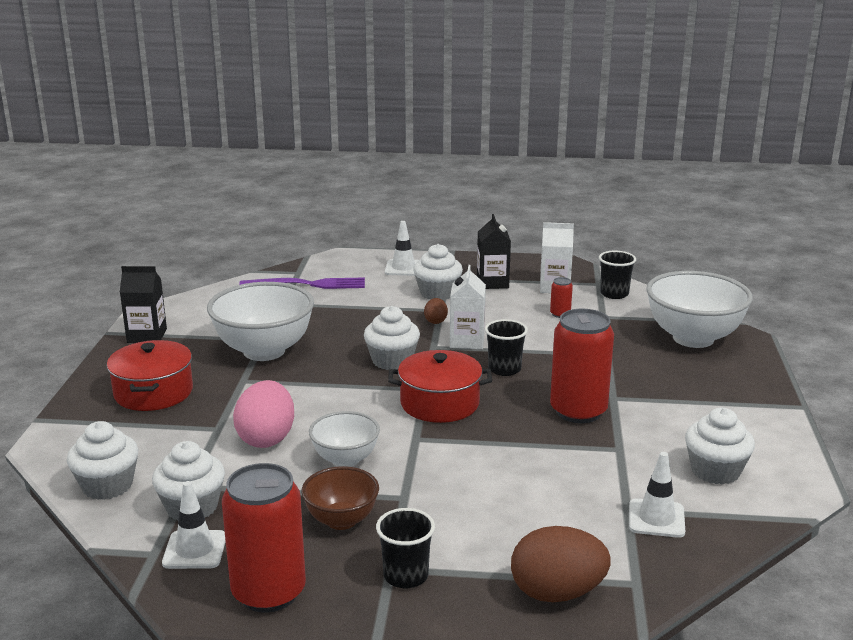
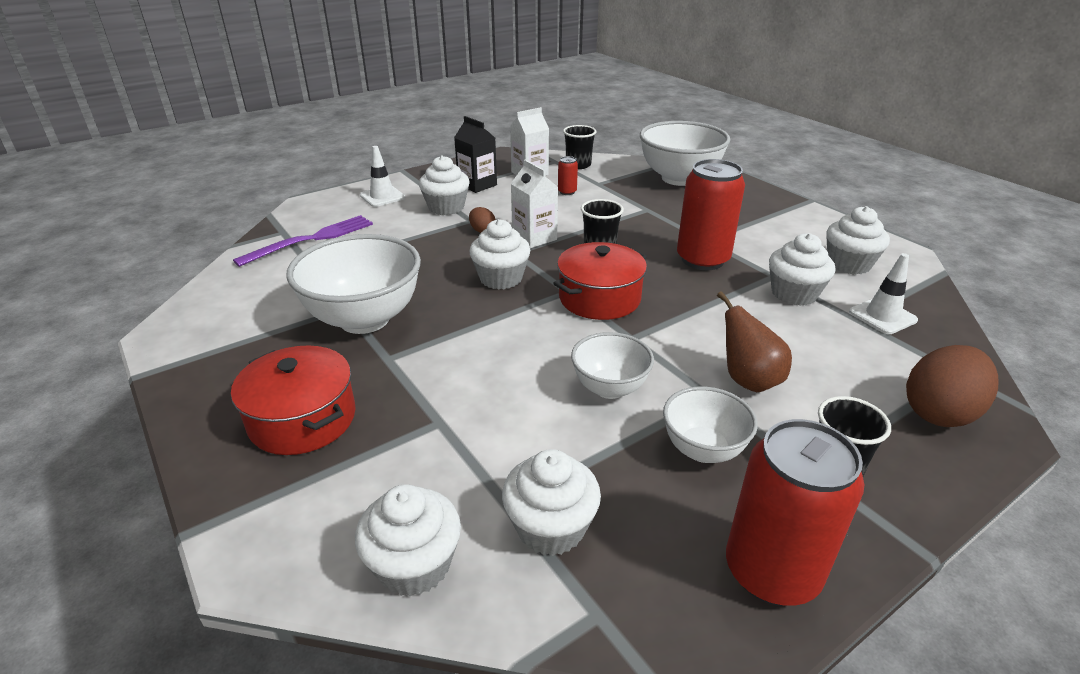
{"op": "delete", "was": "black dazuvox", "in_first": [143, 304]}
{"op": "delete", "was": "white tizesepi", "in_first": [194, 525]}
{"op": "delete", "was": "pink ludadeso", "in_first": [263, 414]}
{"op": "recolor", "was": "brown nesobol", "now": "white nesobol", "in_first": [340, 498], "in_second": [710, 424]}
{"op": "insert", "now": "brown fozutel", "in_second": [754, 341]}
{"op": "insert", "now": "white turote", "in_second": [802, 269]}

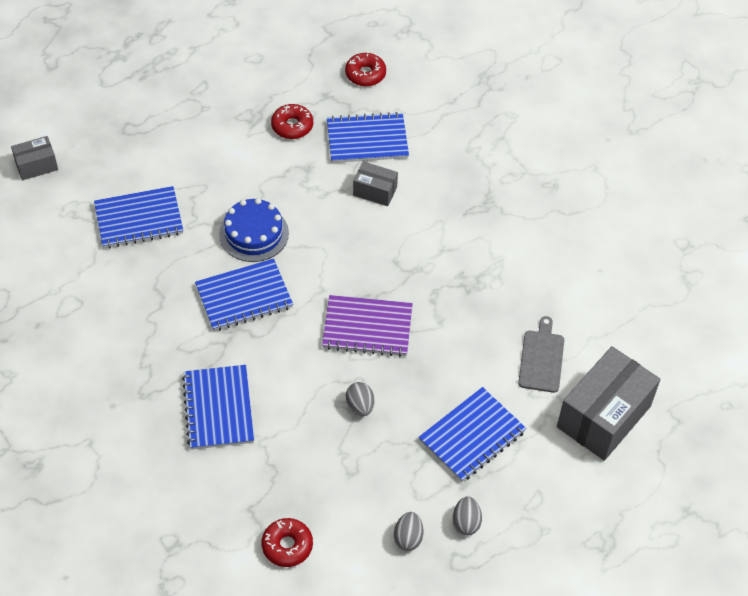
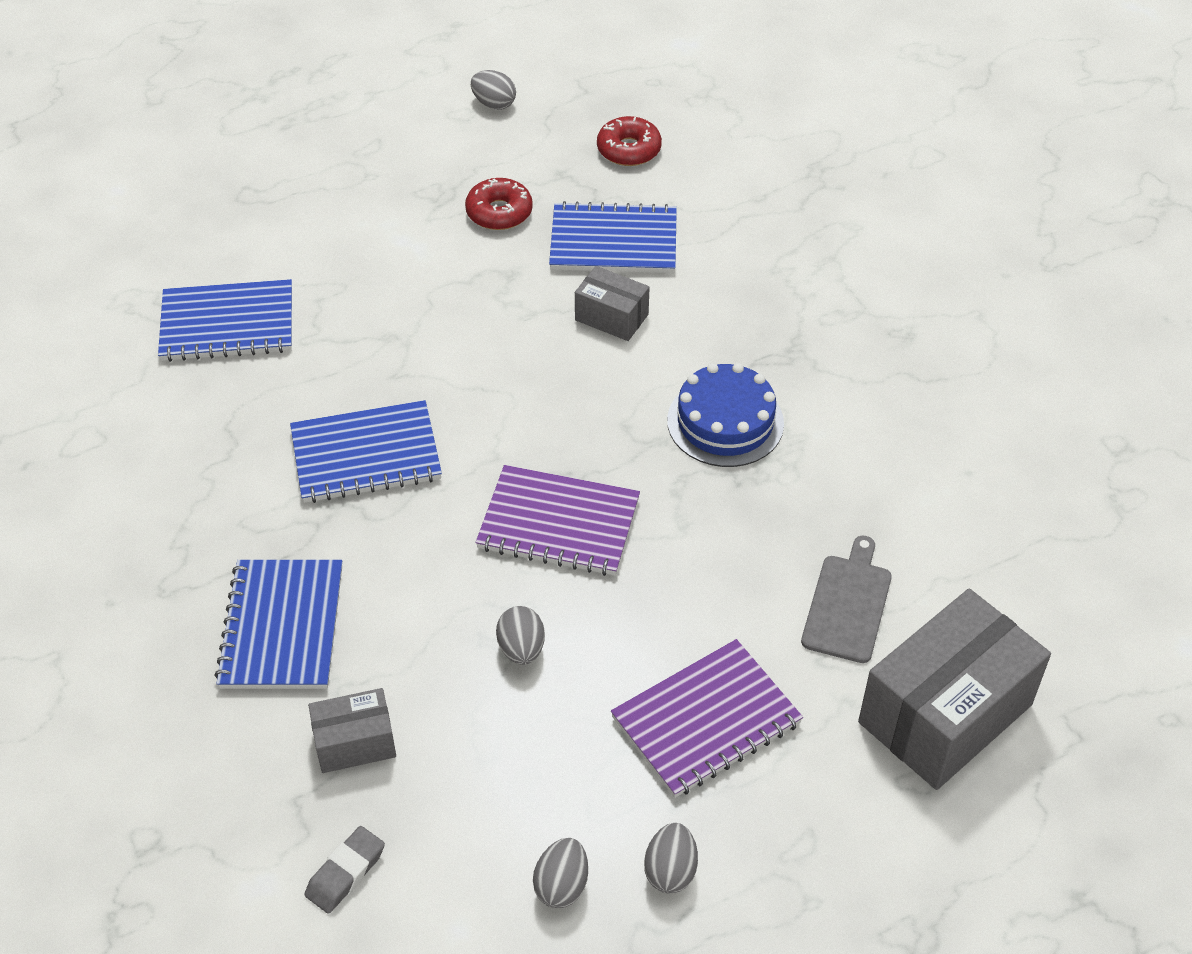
{"op": "move", "was": "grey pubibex", "in_first": [34, 158], "in_second": [352, 730]}
{"op": "move", "was": "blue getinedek", "in_first": [254, 230], "in_second": [725, 415]}
{"op": "replace", "was": "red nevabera", "now": "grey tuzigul", "in_first": [287, 542], "in_second": [344, 870]}
{"op": "recolor", "was": "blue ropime", "now": "purple ropime", "in_first": [472, 434], "in_second": [707, 718]}
{"op": "insert", "now": "grey ludadeso", "in_second": [493, 90]}

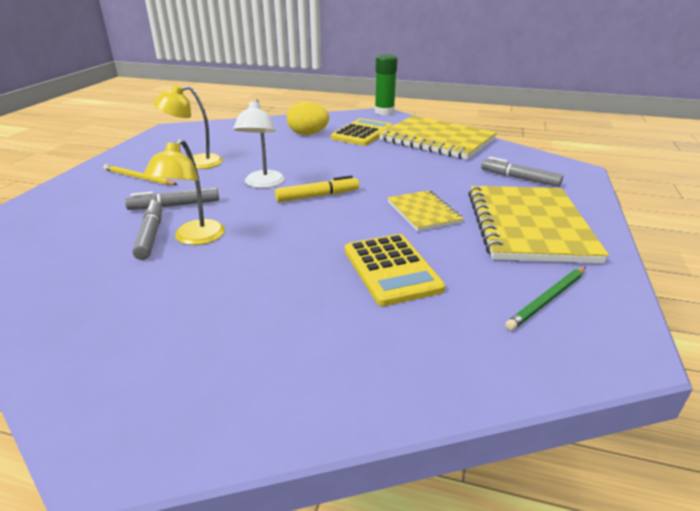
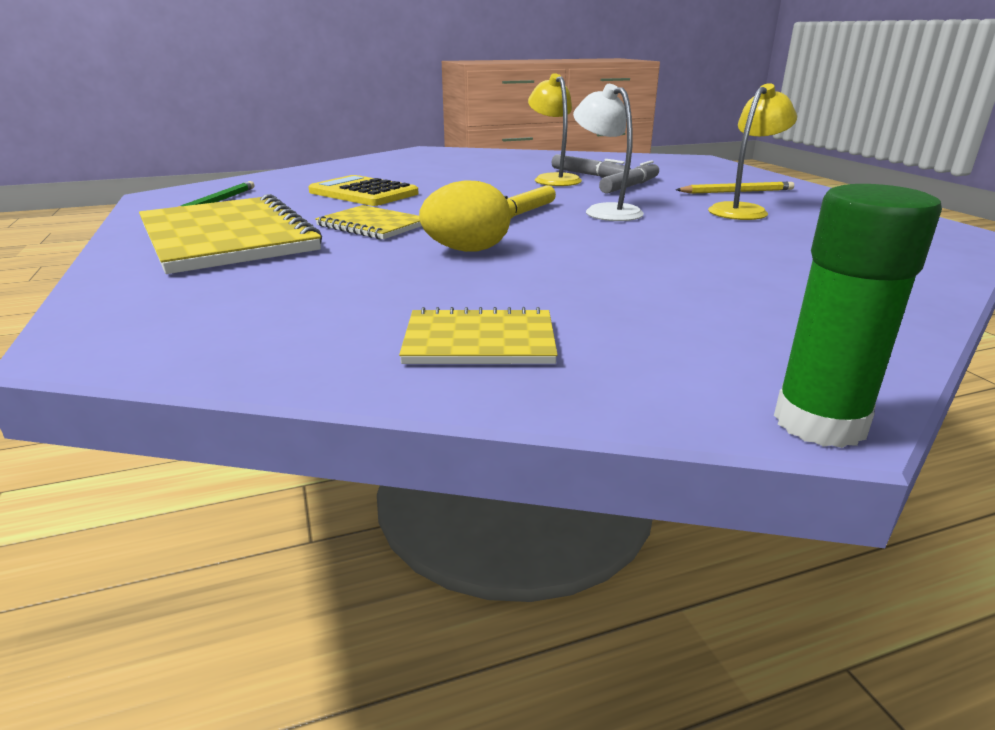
{"op": "move", "was": "yellow ludadeso", "in_first": [308, 118], "in_second": [465, 216]}
{"op": "delete", "was": "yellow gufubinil", "in_first": [362, 132]}
{"op": "resize", "was": "yellow ropime", "in_first": [438, 137], "in_second": [478, 335], "ratio": 0.52}
{"op": "delete", "was": "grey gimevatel", "in_first": [522, 172]}

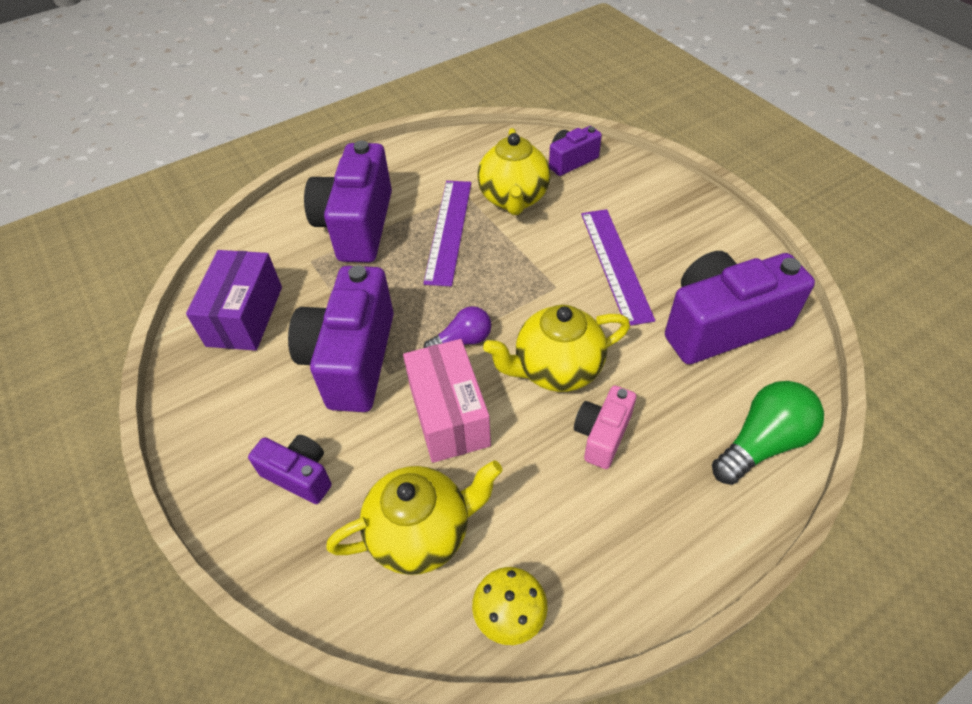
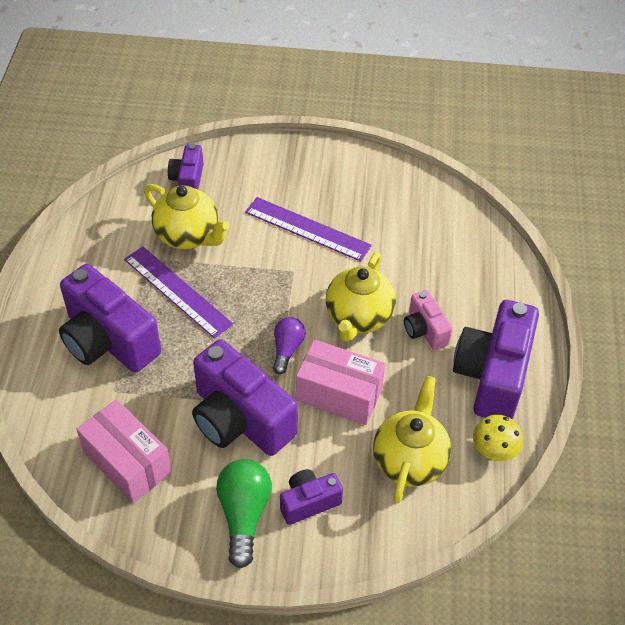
{"op": "recolor", "was": "purple pubibex", "now": "pink pubibex", "in_first": [234, 300], "in_second": [124, 451]}
{"op": "move", "was": "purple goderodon", "in_first": [740, 307], "in_second": [496, 359]}
{"op": "move", "was": "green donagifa", "in_first": [768, 433], "in_second": [244, 513]}

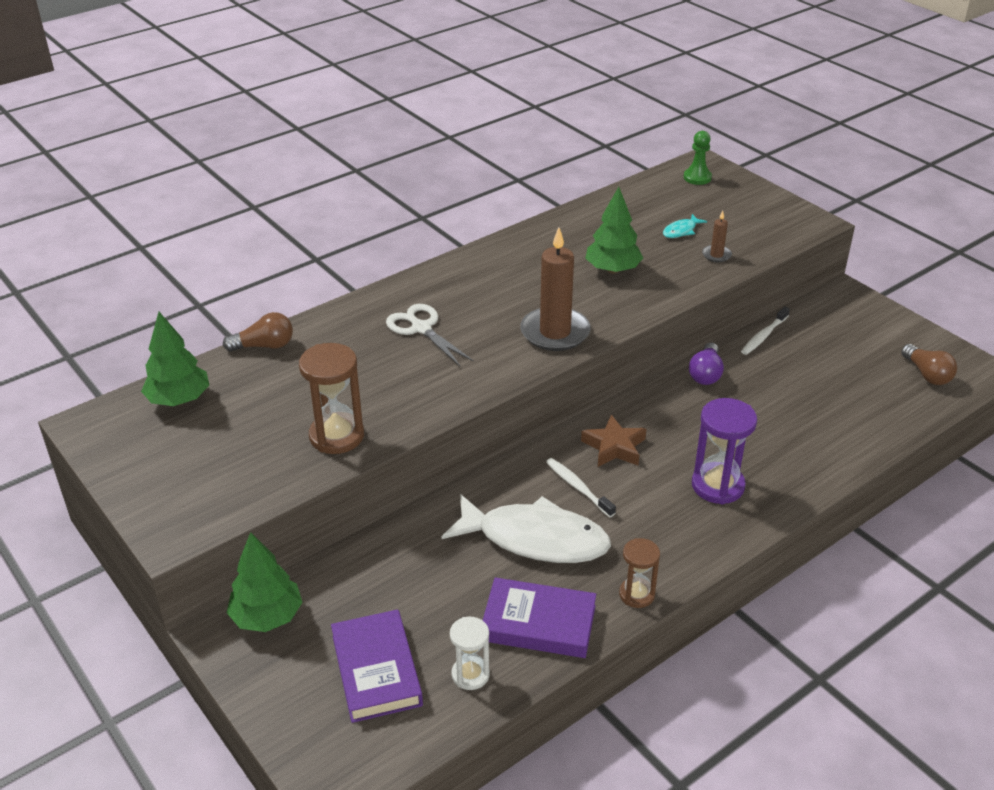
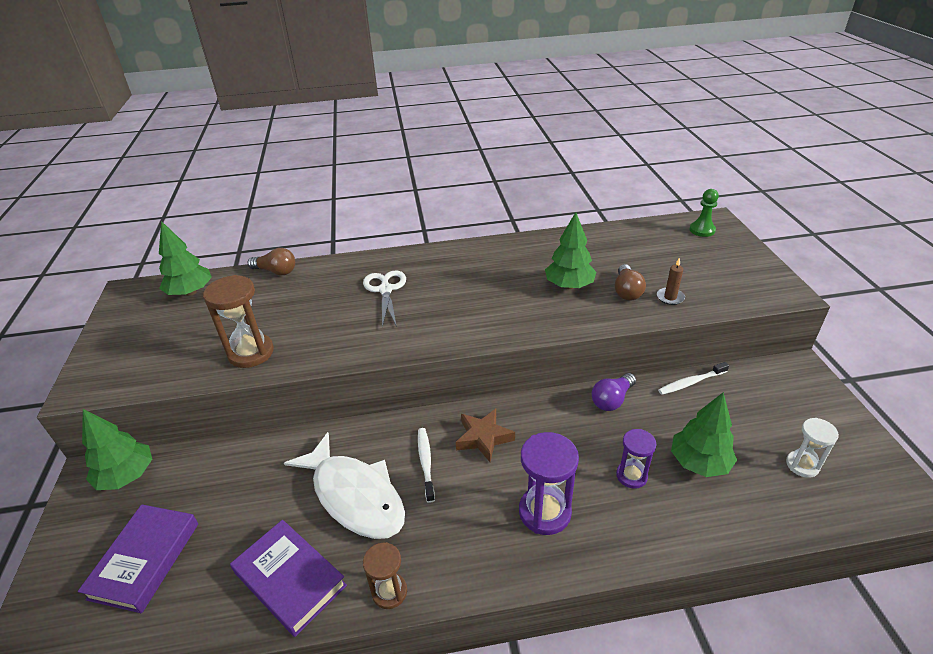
{"op": "move", "was": "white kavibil", "in_first": [470, 653], "in_second": [812, 448]}
{"op": "delete", "was": "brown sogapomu", "in_first": [555, 289]}
{"op": "delete", "was": "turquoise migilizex", "in_first": [685, 226]}
{"op": "move", "was": "brown donagifa", "in_first": [929, 364], "in_second": [630, 282]}
{"op": "insert", "now": "purple kavibil", "in_second": [636, 459]}
{"op": "insert", "now": "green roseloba", "in_second": [704, 434]}

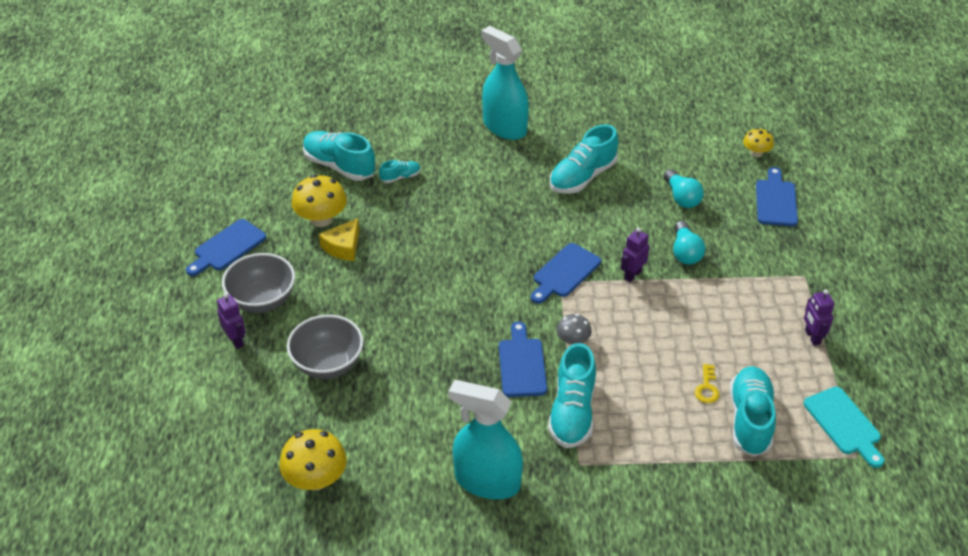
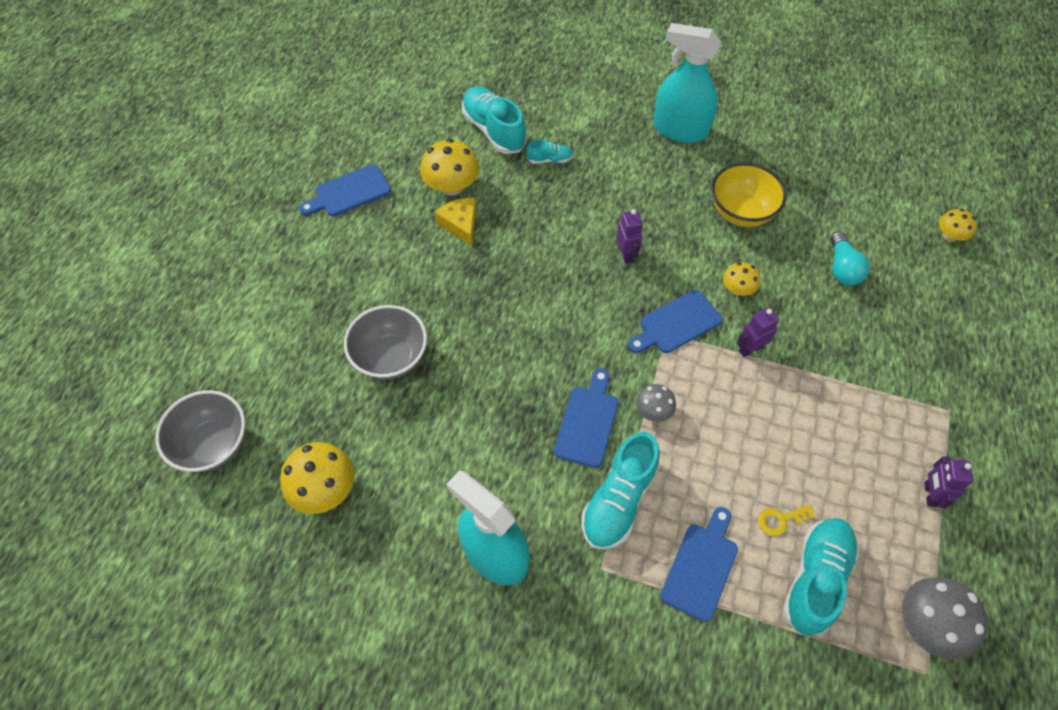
{"op": "move", "was": "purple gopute", "in_first": [231, 321], "in_second": [630, 236]}
{"op": "move", "was": "grey nesobol", "in_first": [258, 283], "in_second": [200, 431]}
{"op": "rotate", "was": "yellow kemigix", "in_first": [339, 239], "in_second": [455, 221], "clockwise": 105}
{"op": "rotate", "was": "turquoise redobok", "in_first": [505, 83], "in_second": [687, 83], "clockwise": -45}
{"op": "replace", "was": "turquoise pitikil", "now": "yellow nesobol", "in_first": [584, 159], "in_second": [749, 195]}
{"op": "delete", "was": "turquoise donagifa", "in_first": [689, 243]}
{"op": "rotate", "was": "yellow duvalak", "in_first": [707, 384], "in_second": [786, 520], "clockwise": 45}
{"op": "move", "was": "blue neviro", "in_first": [777, 196], "in_second": [699, 564]}
{"op": "replace", "was": "turquoise neviro", "now": "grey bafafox", "in_first": [844, 427], "in_second": [945, 618]}
{"op": "insert", "now": "yellow bafafox", "in_second": [741, 279]}

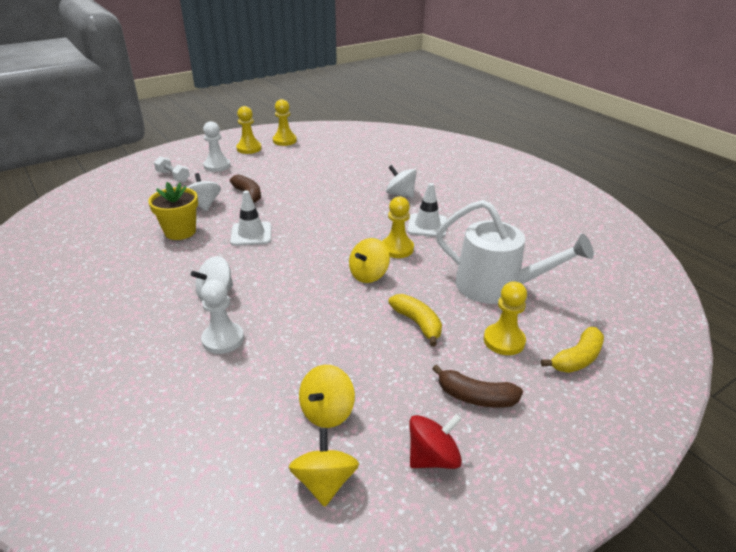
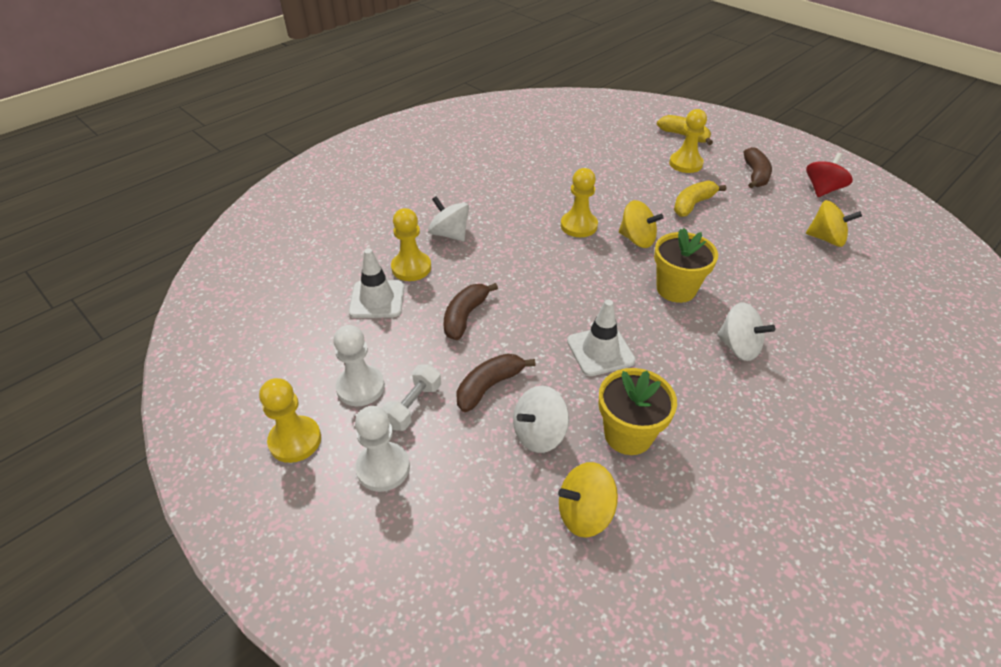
{"op": "move", "was": "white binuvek", "in_first": [172, 169], "in_second": [411, 397]}
{"op": "move", "was": "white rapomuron", "in_first": [222, 317], "in_second": [359, 365]}
{"op": "move", "was": "yellow rapomuron", "in_first": [285, 122], "in_second": [411, 244]}
{"op": "move", "was": "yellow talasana", "in_first": [324, 467], "in_second": [588, 500]}
{"op": "rotate", "was": "white talasana", "in_first": [401, 181], "in_second": [448, 218], "clockwise": 105}
{"op": "move", "was": "white tizesepi", "in_first": [427, 210], "in_second": [376, 283]}
{"op": "rotate", "was": "red talasana", "in_first": [435, 441], "in_second": [829, 175], "clockwise": 75}
{"op": "delete", "was": "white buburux", "in_first": [515, 252]}
{"op": "insert", "now": "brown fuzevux", "in_second": [471, 311]}
{"op": "insert", "now": "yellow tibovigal", "in_second": [686, 265]}

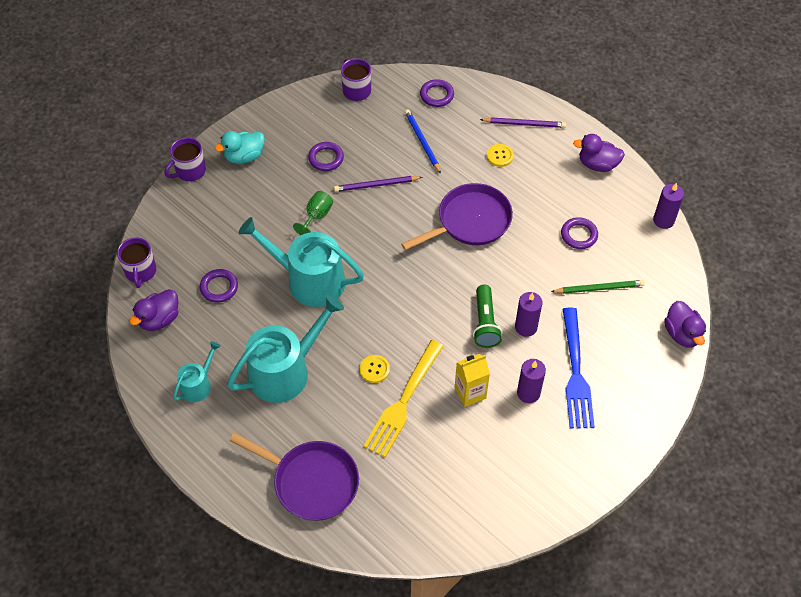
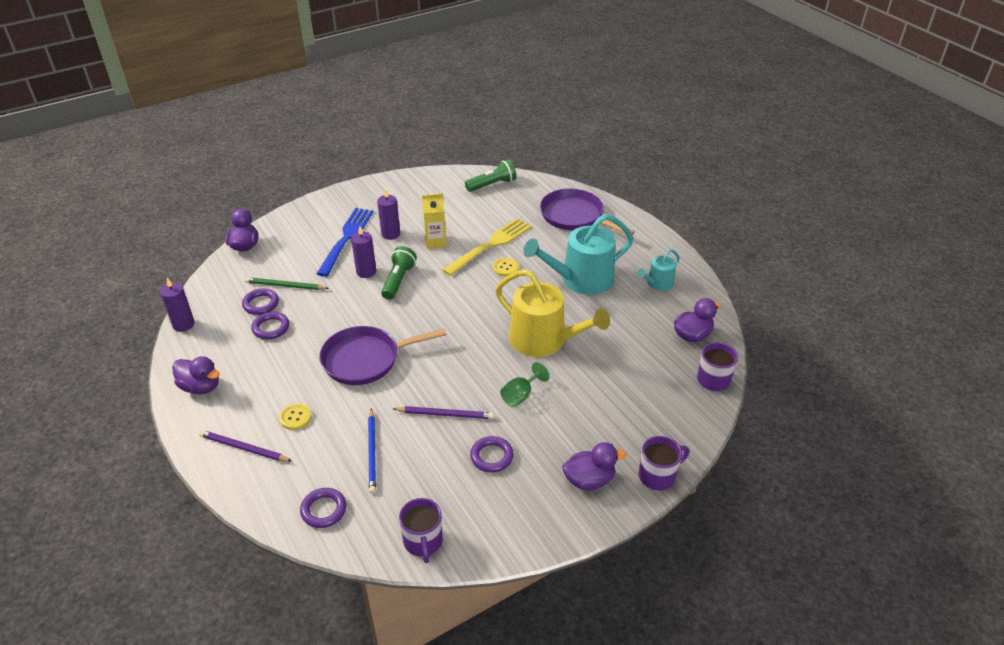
{"op": "move", "was": "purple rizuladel", "in_first": [219, 286], "in_second": [260, 301]}
{"op": "recolor", "was": "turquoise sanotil", "now": "purple sanotil", "in_first": [240, 147], "in_second": [594, 466]}
{"op": "recolor", "was": "turquoise buburux", "now": "yellow buburux", "in_first": [301, 262], "in_second": [552, 313]}
{"op": "insert", "now": "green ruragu", "in_second": [491, 175]}

